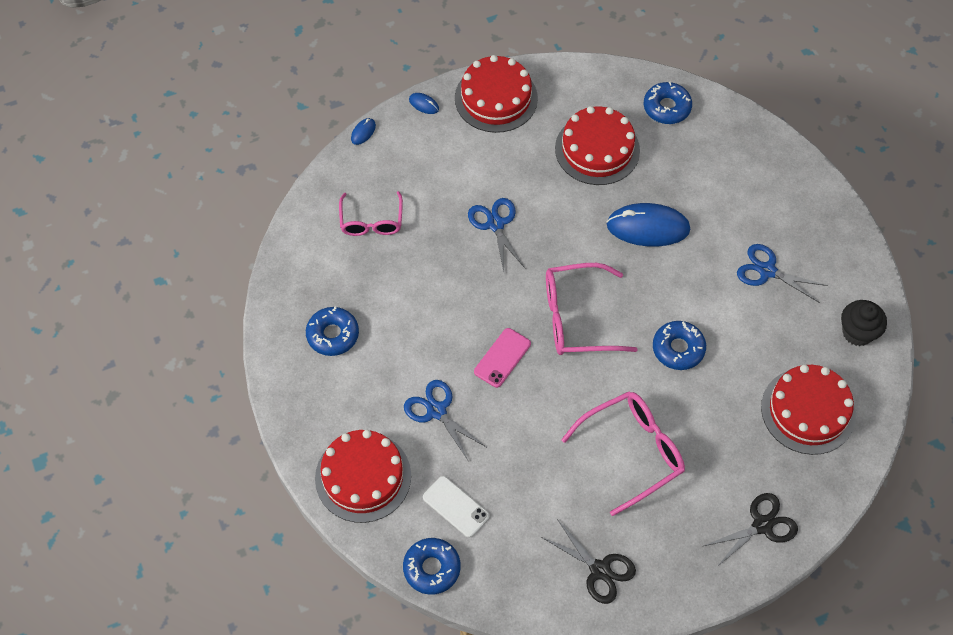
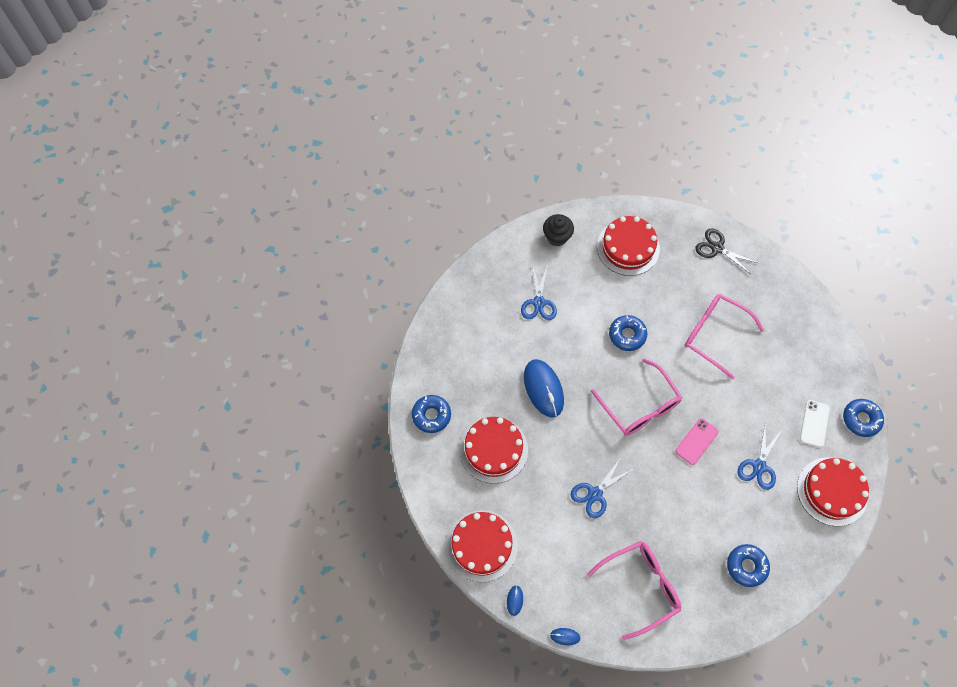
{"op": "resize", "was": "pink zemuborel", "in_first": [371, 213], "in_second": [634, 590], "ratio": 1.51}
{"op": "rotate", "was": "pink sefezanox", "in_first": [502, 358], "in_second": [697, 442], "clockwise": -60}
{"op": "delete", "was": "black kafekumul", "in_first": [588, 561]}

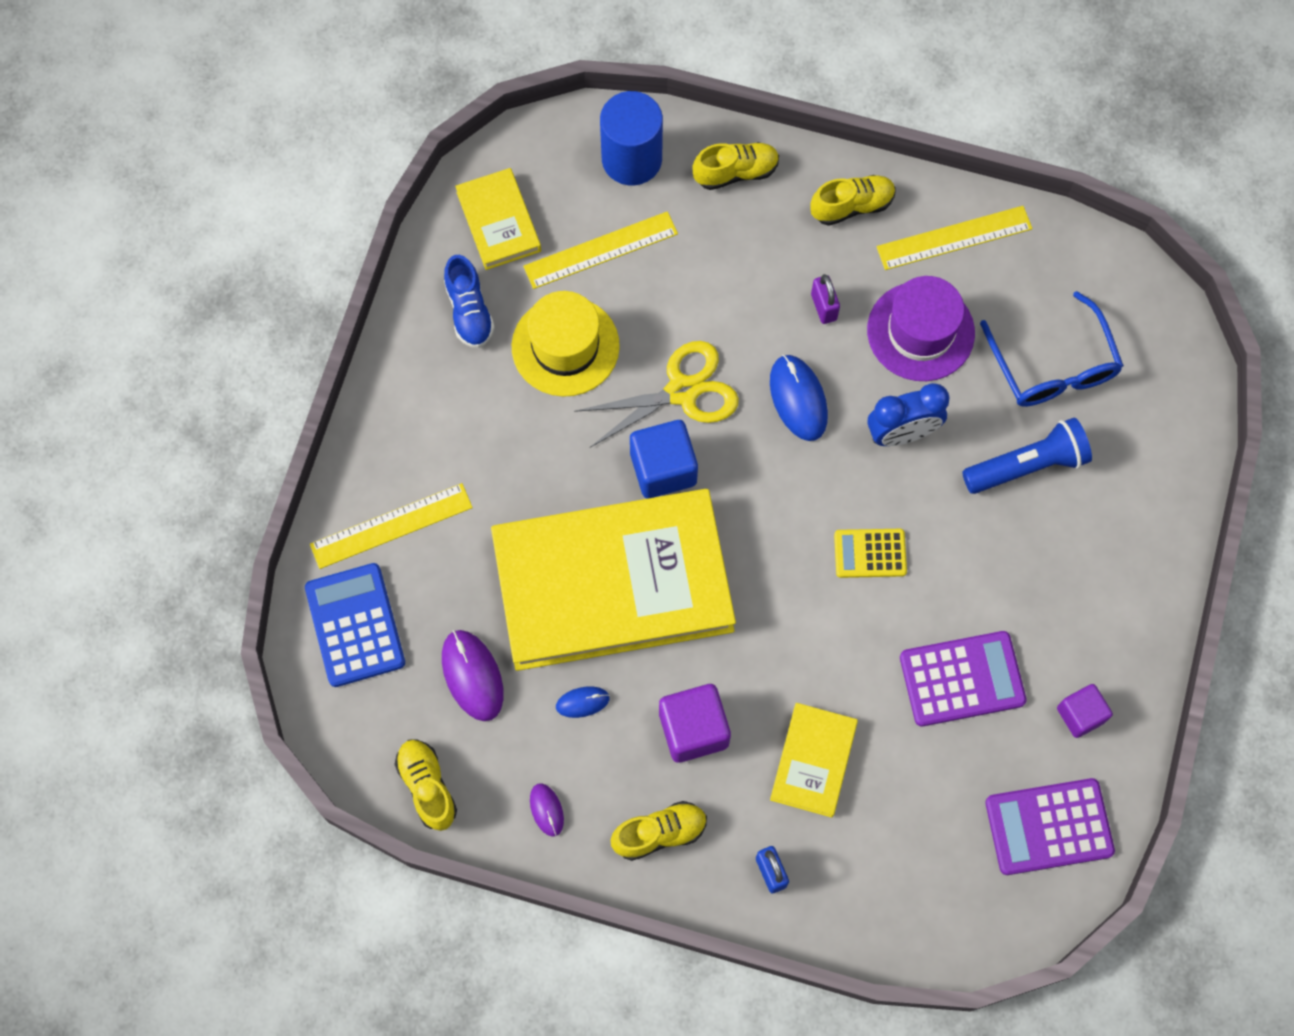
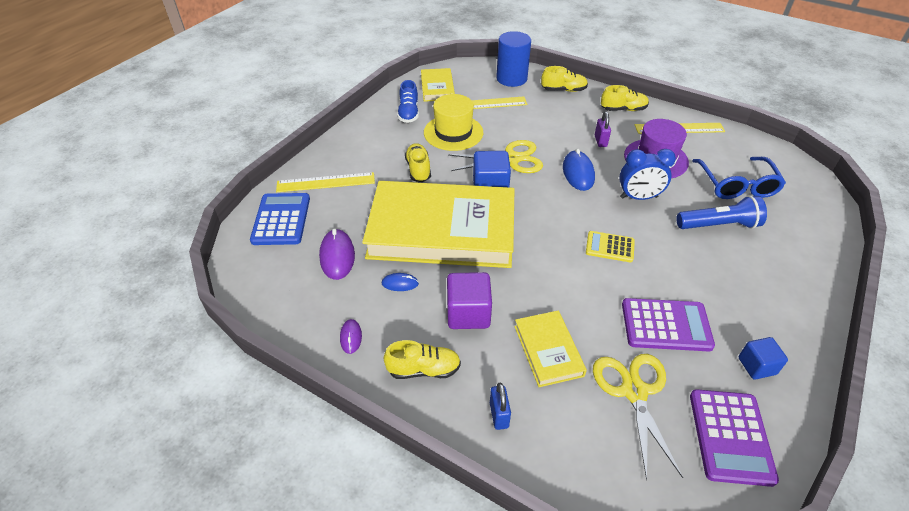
{"op": "move", "was": "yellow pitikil", "in_first": [425, 785], "in_second": [418, 162]}
{"op": "rotate", "was": "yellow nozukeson", "in_first": [814, 760], "in_second": [550, 349], "clockwise": -45}
{"op": "rotate", "was": "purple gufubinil", "in_first": [1050, 826], "in_second": [734, 438], "clockwise": -90}
{"op": "recolor", "was": "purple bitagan", "now": "blue bitagan", "in_first": [1085, 711], "in_second": [763, 358]}
{"op": "insert", "now": "yellow kafekumul", "in_second": [638, 417]}

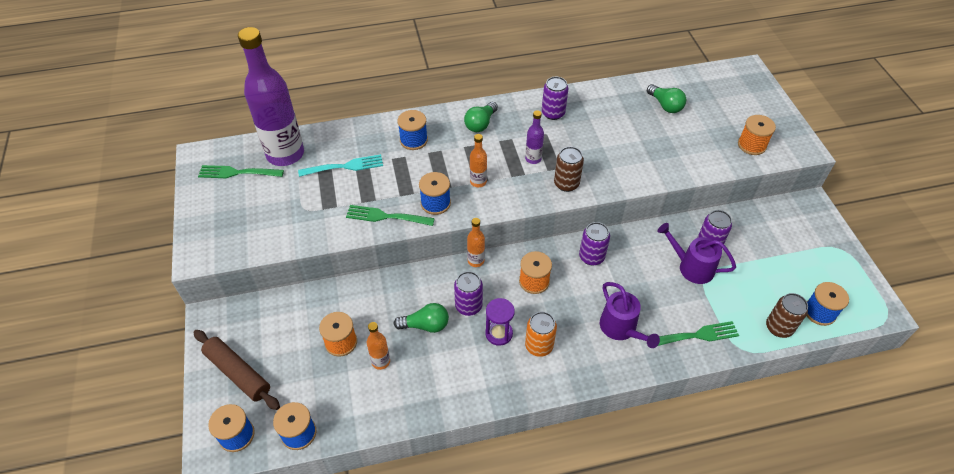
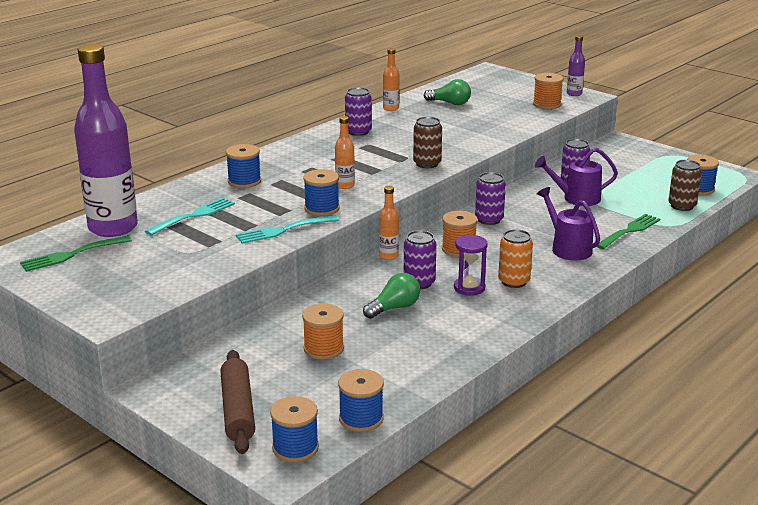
{"op": "rotate", "was": "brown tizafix", "in_first": [237, 370], "in_second": [237, 402], "clockwise": 75}
{"op": "recolor", "was": "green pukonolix", "now": "turquoise pukonolix", "in_first": [390, 215], "in_second": [287, 229]}
{"op": "move", "was": "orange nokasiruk", "in_first": [378, 346], "in_second": [391, 79]}
{"op": "delete", "was": "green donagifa", "in_first": [481, 117]}
{"op": "move", "was": "purple nokasiruk", "in_first": [534, 137], "in_second": [576, 65]}
{"op": "rotate", "was": "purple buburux", "in_first": [630, 315], "in_second": [568, 223], "clockwise": -150}

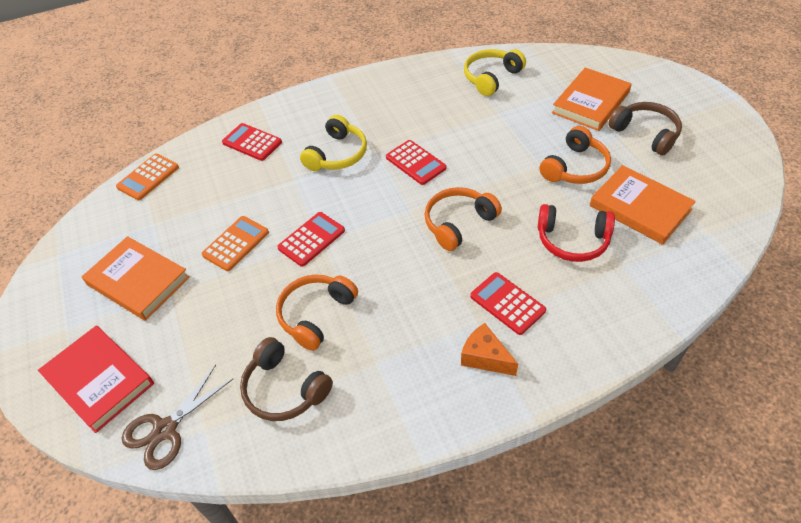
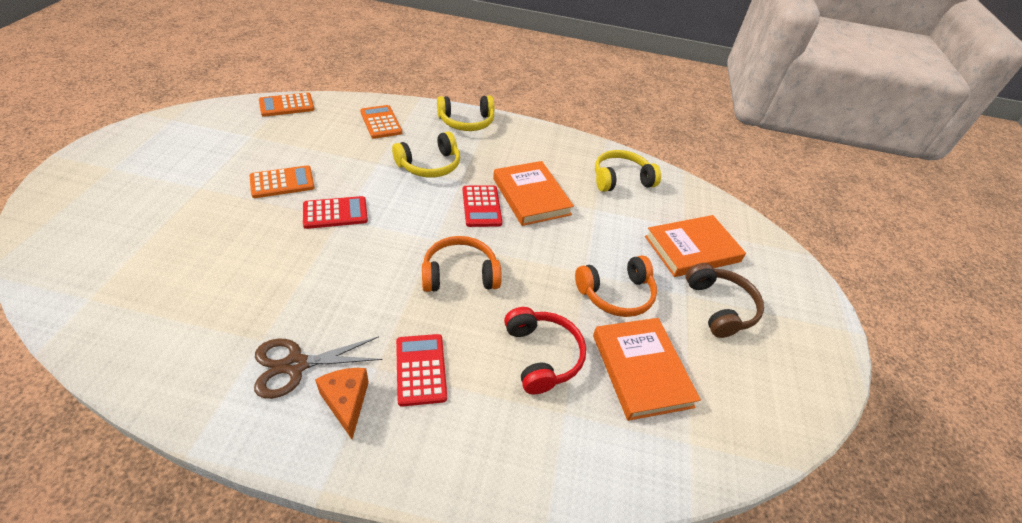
{"op": "delete", "was": "red nozukeson", "in_first": [96, 379]}
{"op": "move", "was": "orange nozukeson", "in_first": [136, 278], "in_second": [533, 193]}
{"op": "move", "was": "brown kafekumul", "in_first": [177, 417], "in_second": [318, 367]}
{"op": "recolor", "was": "red gufubinil", "now": "orange gufubinil", "in_first": [252, 142], "in_second": [381, 122]}
{"op": "delete", "was": "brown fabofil", "in_first": [286, 379]}
{"op": "delete", "was": "orange fabofil", "in_first": [317, 312]}
{"op": "rotate", "was": "red fabofil", "in_first": [576, 233], "in_second": [545, 350], "clockwise": -150}
{"op": "insert", "now": "yellow fabofil", "in_second": [465, 113]}

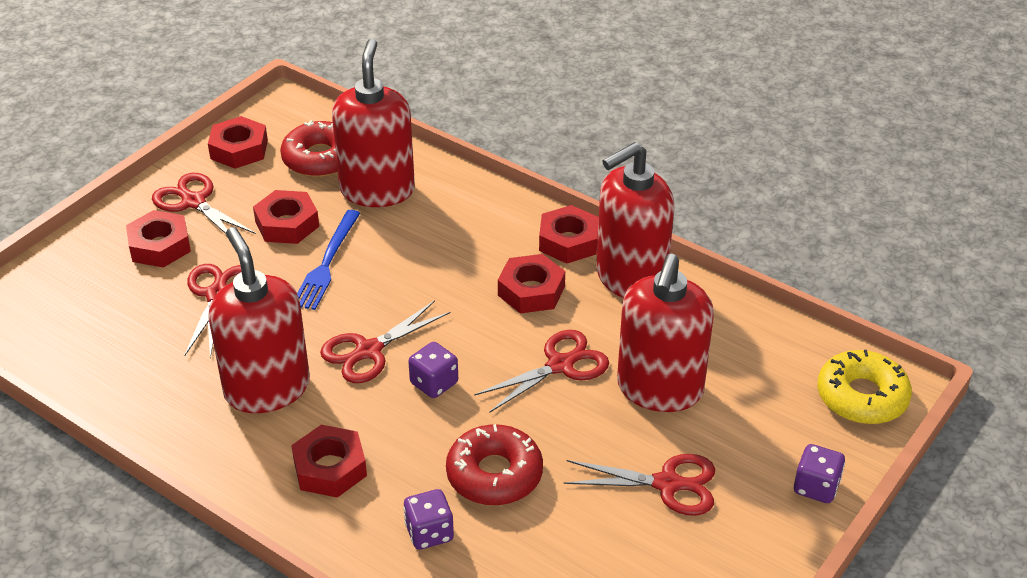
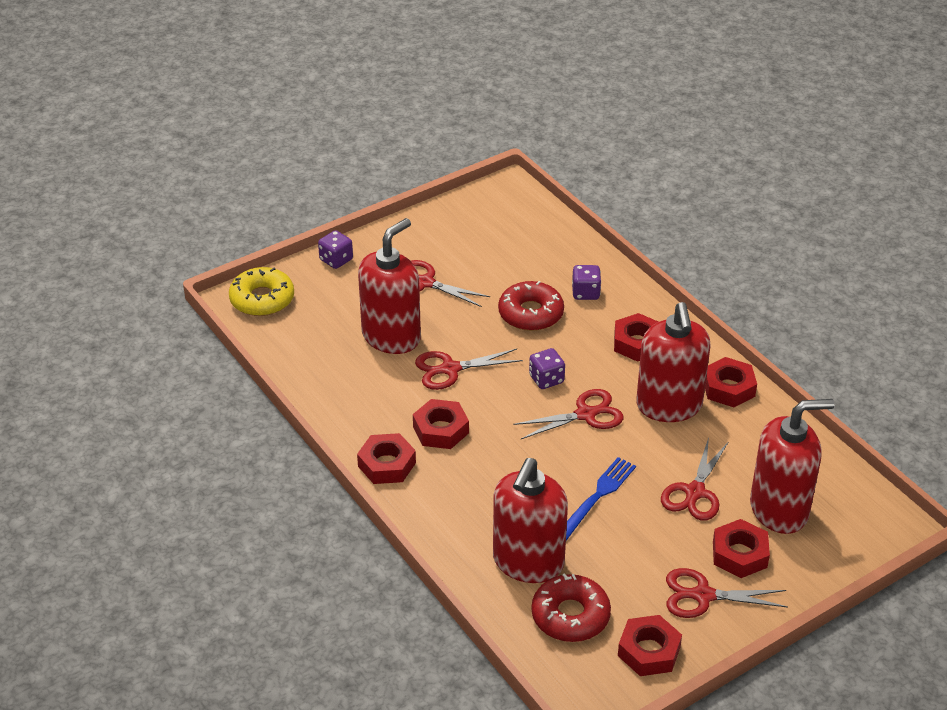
{"op": "rotate", "was": "red kafekumul", "in_first": [204, 203], "in_second": [727, 593], "clockwise": 120}
{"op": "move", "was": "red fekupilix", "in_first": [286, 217], "in_second": [731, 382]}
{"op": "move", "was": "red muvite", "in_first": [635, 220], "in_second": [792, 466]}

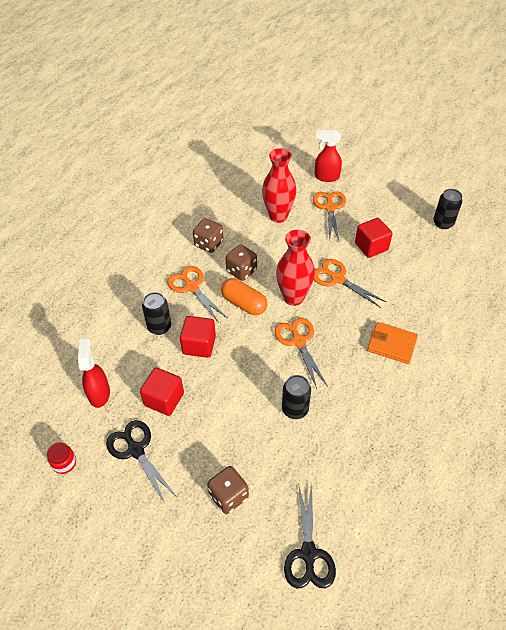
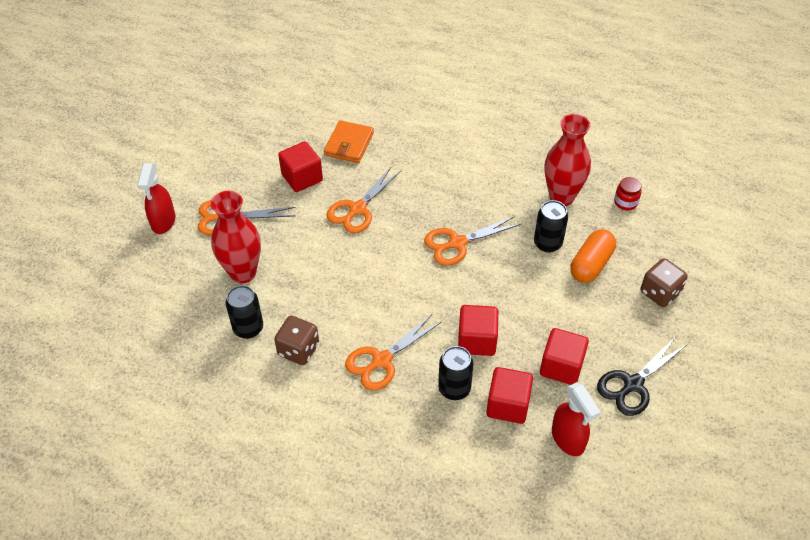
{"op": "move", "was": "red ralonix", "in_first": [61, 458], "in_second": [627, 193]}
{"op": "rotate", "was": "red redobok", "in_first": [94, 373], "in_second": [576, 419], "clockwise": -105}
{"op": "move", "was": "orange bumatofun", "in_first": [244, 296], "in_second": [593, 256]}
{"op": "delete", "was": "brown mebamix", "in_first": [241, 262]}
{"op": "move", "was": "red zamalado", "in_first": [295, 268], "in_second": [568, 160]}
{"op": "delete", "was": "black kafekumul", "in_first": [310, 535]}
{"op": "move", "was": "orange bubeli", "in_first": [392, 343], "in_second": [349, 141]}
{"op": "move", "was": "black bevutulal", "in_first": [447, 209], "in_second": [244, 312]}
{"op": "insert", "now": "red bitagan", "in_second": [509, 395]}

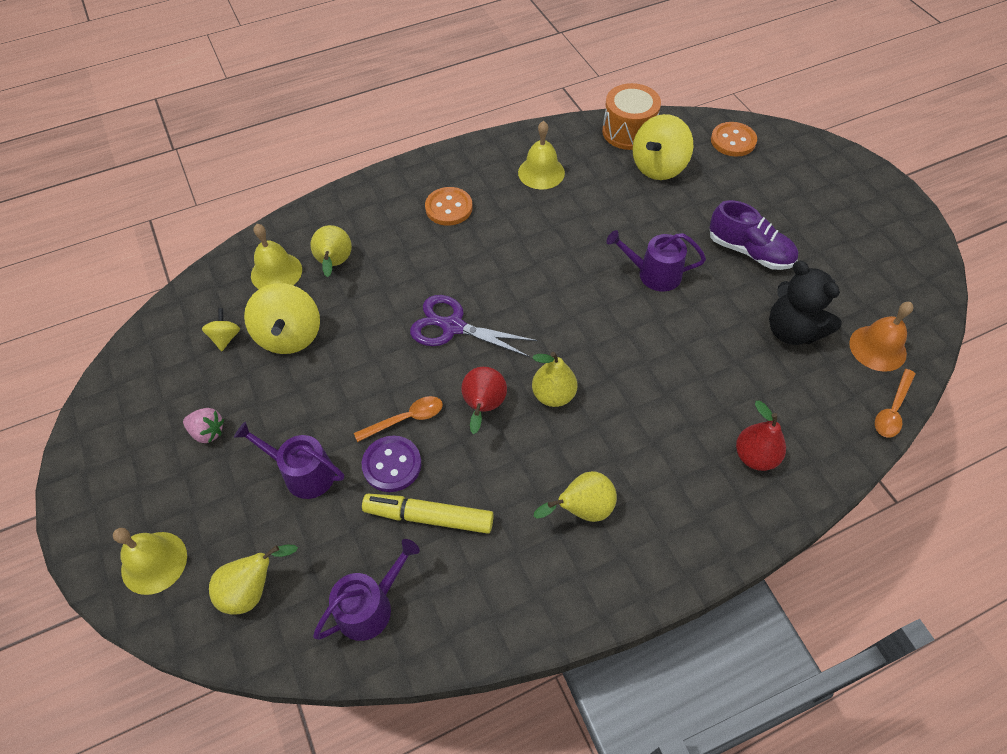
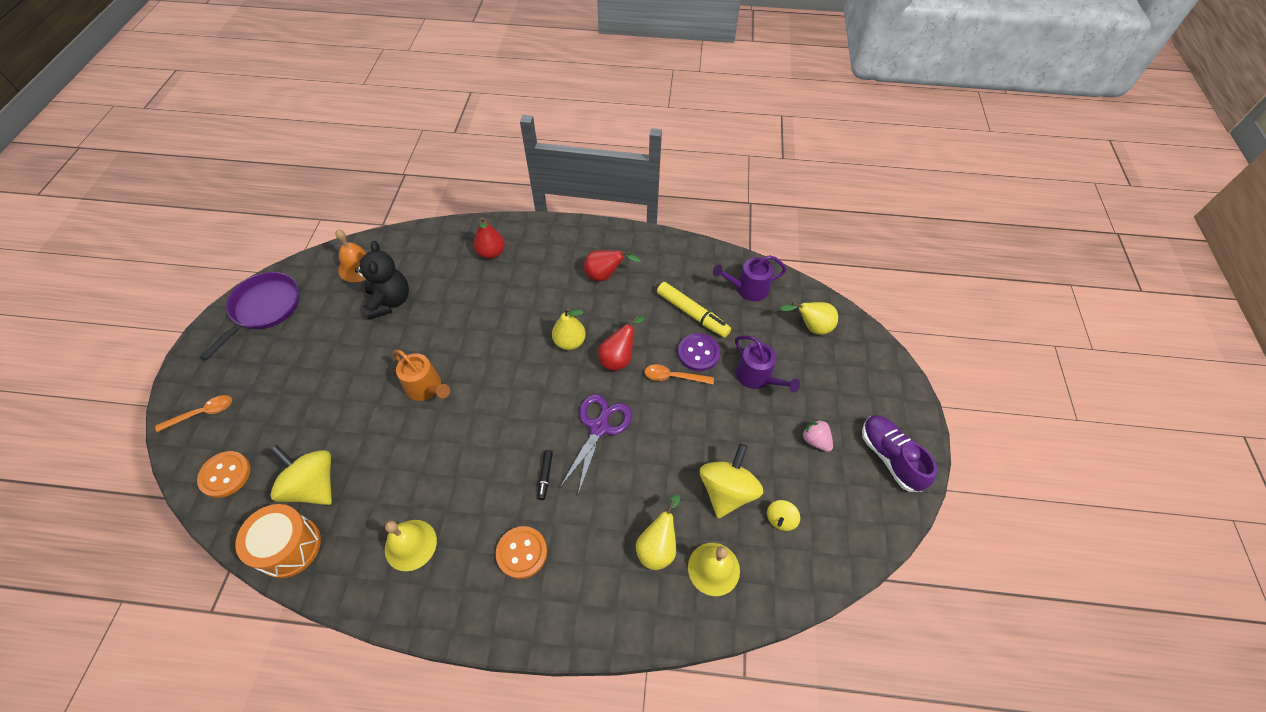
{"op": "delete", "was": "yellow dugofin", "in_first": [150, 561]}
{"op": "rotate", "was": "purple kafekumul", "in_first": [473, 326], "in_second": [596, 444], "clockwise": -120}
{"op": "recolor", "was": "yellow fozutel", "now": "red fozutel", "in_first": [575, 496], "in_second": [612, 265]}
{"op": "recolor", "was": "purple buburux", "now": "orange buburux", "in_first": [656, 260], "in_second": [421, 375]}
{"op": "rotate", "was": "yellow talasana", "in_first": [663, 147], "in_second": [300, 475], "clockwise": -120}
{"op": "move", "was": "purple pitikil", "in_first": [754, 235], "in_second": [899, 453]}
{"op": "move", "was": "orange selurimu", "in_first": [895, 403], "in_second": [193, 413]}
{"op": "insert", "now": "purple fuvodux", "in_second": [250, 316]}
{"op": "insert", "now": "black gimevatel", "in_second": [545, 475]}

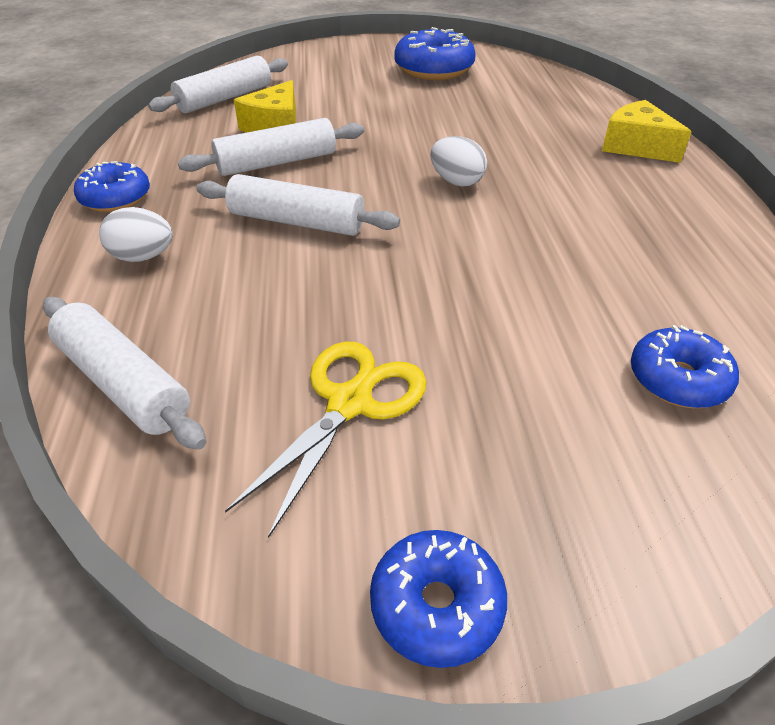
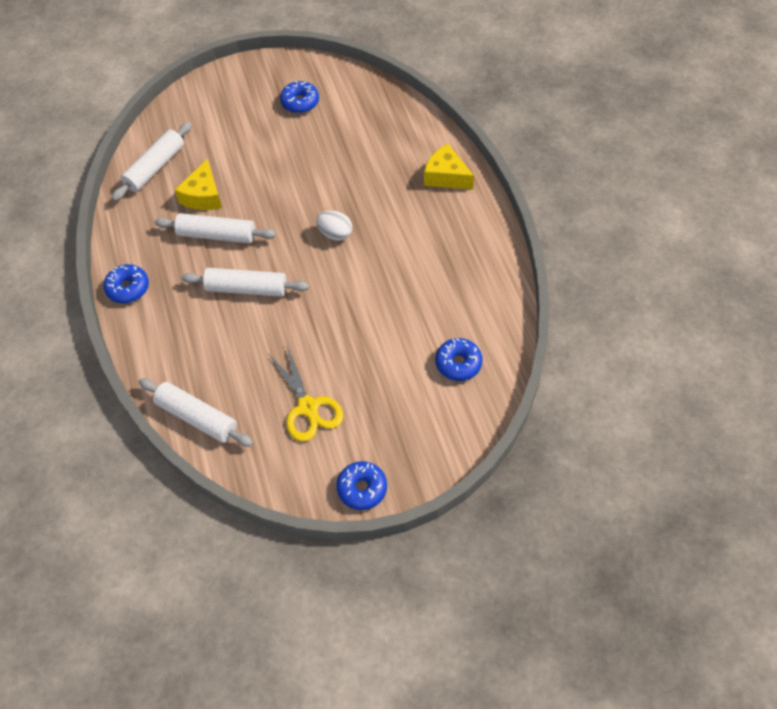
{"op": "delete", "was": "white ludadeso", "in_first": [136, 234]}
{"op": "rotate", "was": "white tizafix", "in_first": [271, 147], "in_second": [215, 228], "clockwise": 45}
{"op": "rotate", "was": "yellow kafekumul", "in_first": [326, 439], "in_second": [305, 393], "clockwise": 135}
{"op": "resize", "was": "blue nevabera", "in_first": [435, 53], "in_second": [299, 97], "ratio": 0.64}

